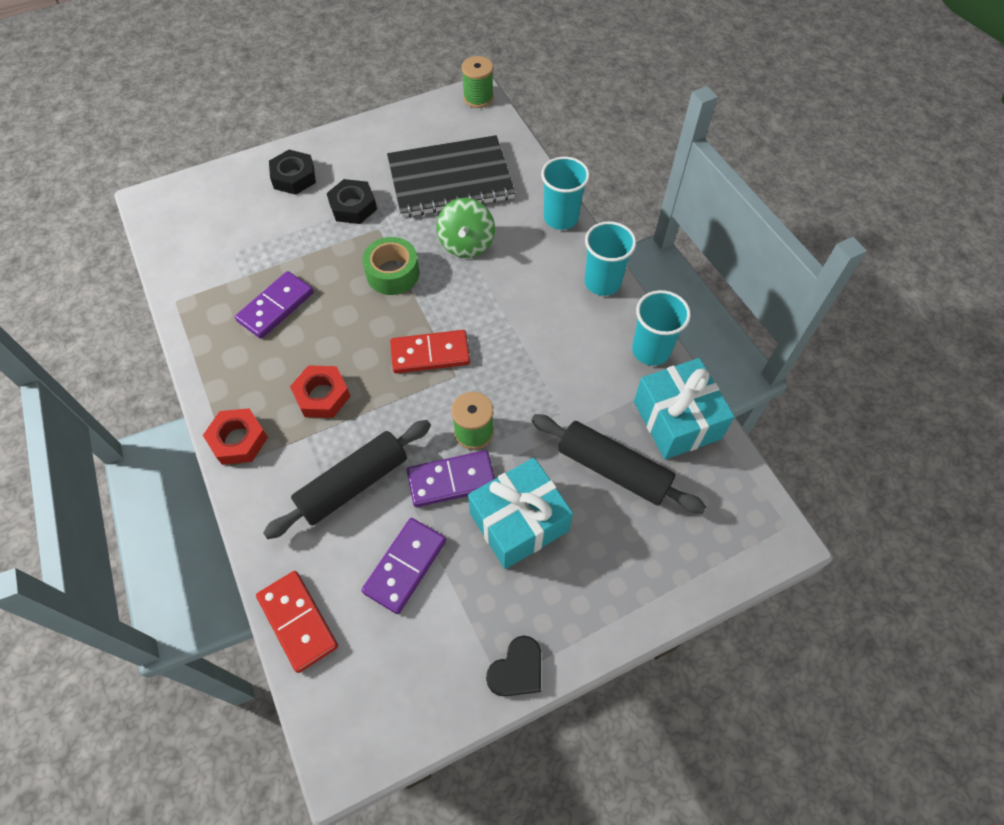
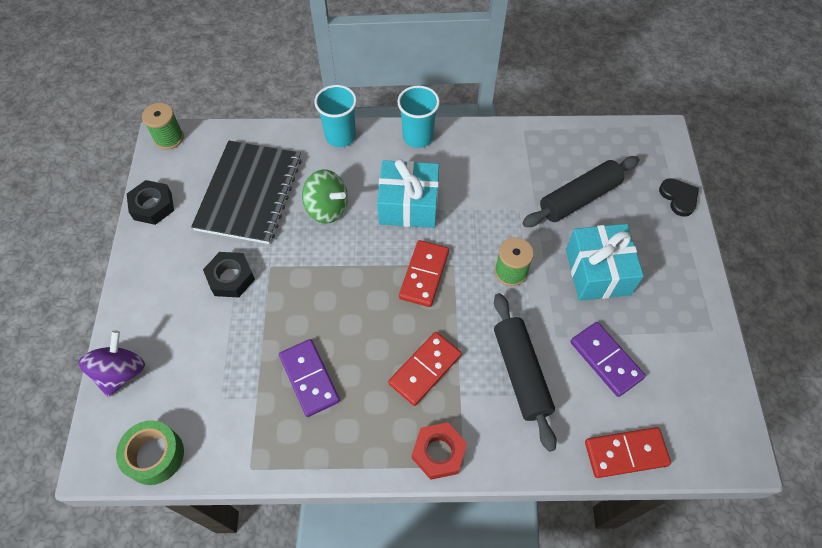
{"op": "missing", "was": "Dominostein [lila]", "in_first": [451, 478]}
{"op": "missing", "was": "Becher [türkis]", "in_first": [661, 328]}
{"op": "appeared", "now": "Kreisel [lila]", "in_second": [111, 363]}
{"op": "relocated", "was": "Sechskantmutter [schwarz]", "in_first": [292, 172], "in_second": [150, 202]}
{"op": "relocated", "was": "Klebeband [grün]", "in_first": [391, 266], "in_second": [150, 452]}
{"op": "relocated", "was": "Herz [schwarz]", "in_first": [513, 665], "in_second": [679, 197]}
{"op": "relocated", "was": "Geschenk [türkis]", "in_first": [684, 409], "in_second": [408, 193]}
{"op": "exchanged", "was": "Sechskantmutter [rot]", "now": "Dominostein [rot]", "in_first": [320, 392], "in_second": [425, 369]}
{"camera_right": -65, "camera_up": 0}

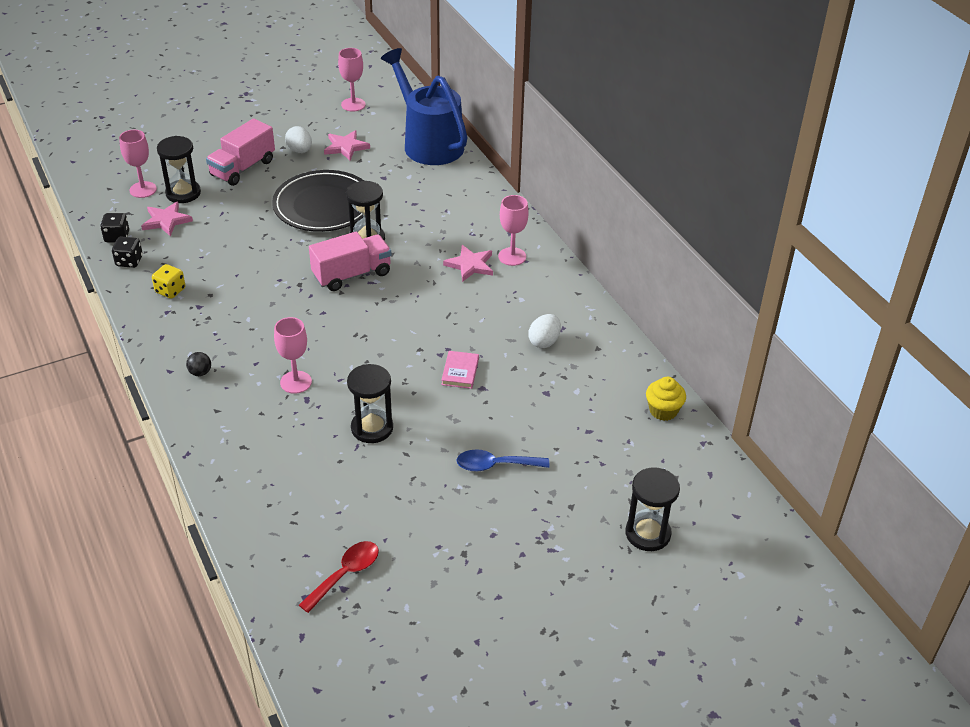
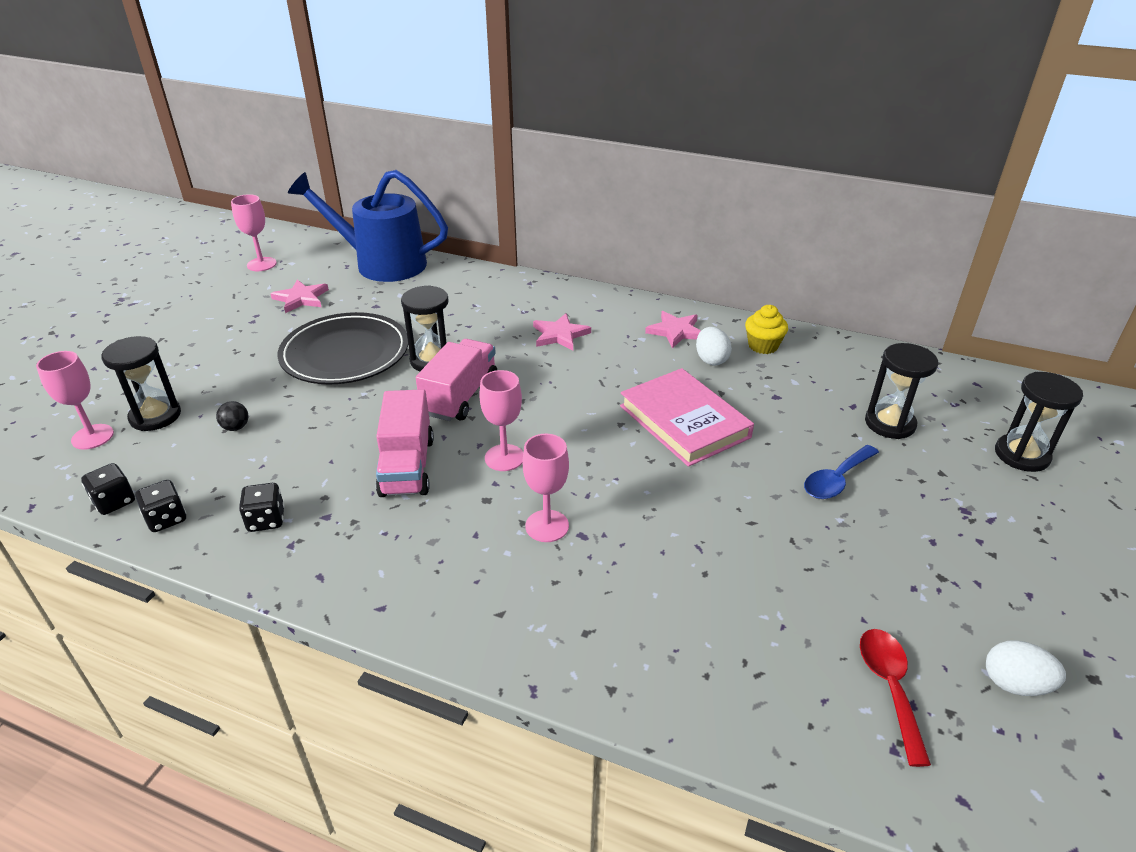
{"op": "relocated", "was": "Stern [rosa]", "in_first": [167, 219], "in_second": [673, 329]}
{"op": "relocated", "was": "Ball [schwarz]", "in_first": [198, 364], "in_second": [232, 416]}
{"op": "relocated", "was": "Lastwagen [rosa]", "in_first": [240, 152], "in_second": [405, 443]}
{"op": "relocated", "was": "Ei [weiß]", "in_first": [298, 139], "in_second": [1026, 668]}
{"op": "relocated", "was": "Sanduhr [schwarz]", "in_first": [370, 403], "in_second": [901, 391]}
{"op": "relocated", "was": "Kelch [rosa]", "in_first": [513, 230], "in_second": [501, 420]}
{"op": "relocated", "was": "Muffin [gelb]", "in_first": [666, 399], "in_second": [766, 329]}
{"op": "colour", "was": "Spielwürfel [gelb]", "now": "Spielwürfel [schwarz]", "in_first": [169, 281], "in_second": [262, 507]}
{"op": "size", "was": "Buch [rosa]", "in_first": [460, 370], "in_second": [687, 417], "ratio": 2.12}
{"camera_right": -40, "camera_up": -5}

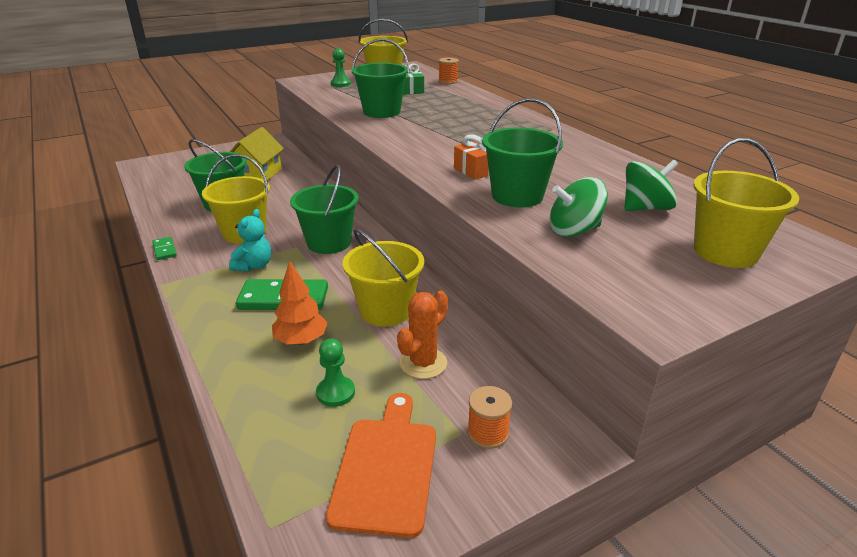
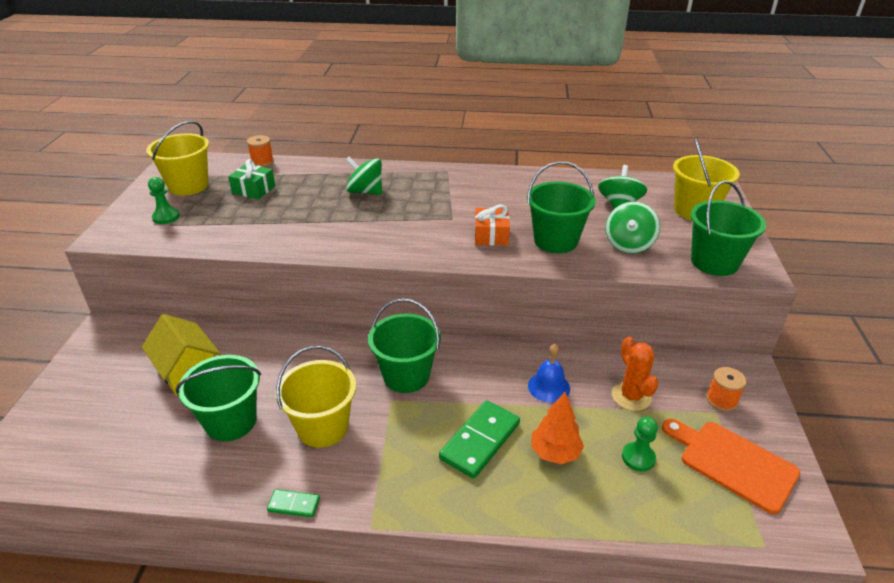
{"op": "missing", "was": "Teddybär [türkis]", "in_first": [250, 240]}
{"op": "appeared", "now": "Kreisel [grün]", "in_second": [364, 176]}
{"op": "relocated", "was": "Eimer [grün]", "in_first": [380, 78], "in_second": [728, 228]}
{"op": "exchanged", "was": "Eimer [gelb]", "now": "Glocke [blau]", "in_first": [383, 277], "in_second": [549, 373]}
{"camera_right": -55, "camera_up": 5}

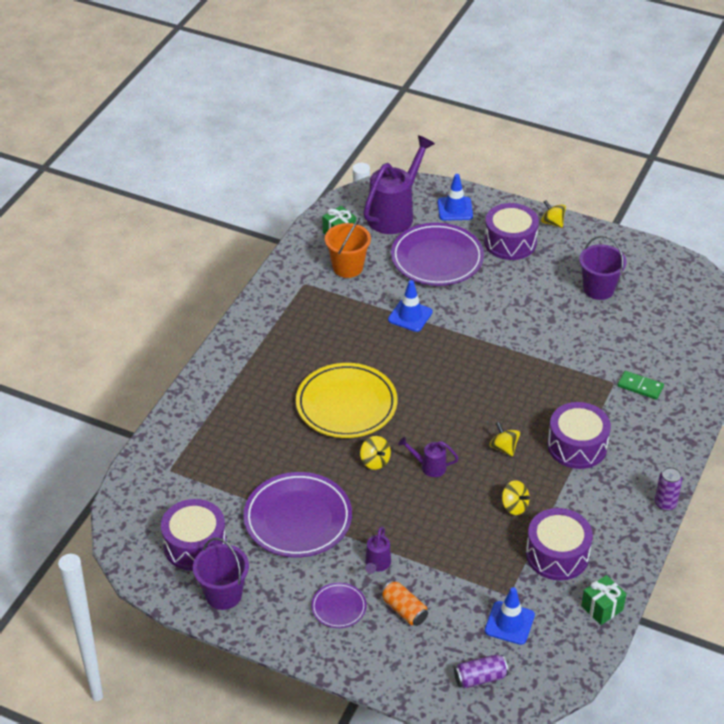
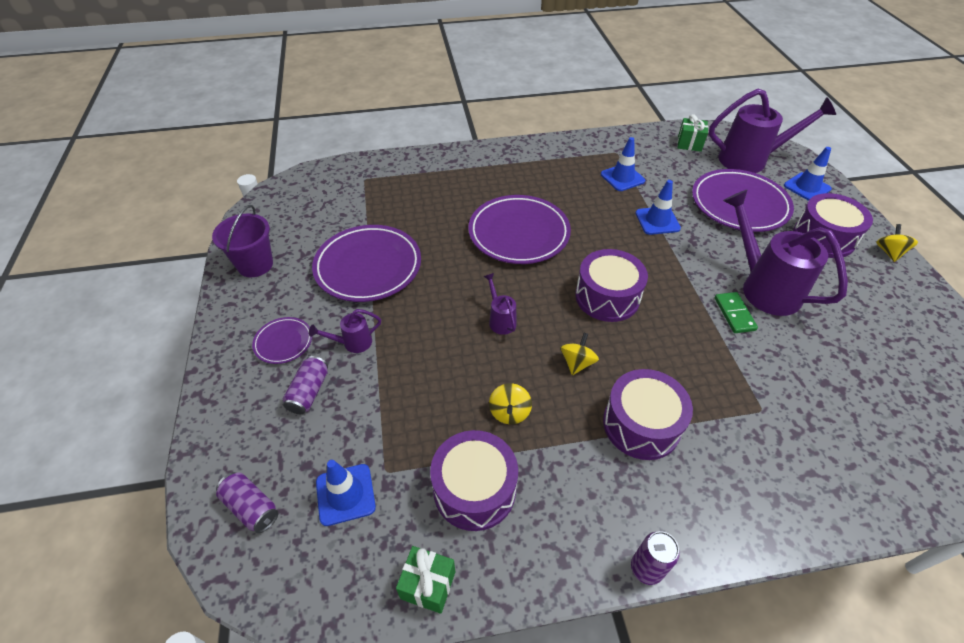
{"op": "missing", "was": "Eimer [orange]", "in_first": [348, 247]}
{"op": "missing", "was": "Kreisel [gelb]", "in_first": [375, 453]}
{"op": "missing", "was": "Eimer [lila]", "in_first": [603, 267]}
{"op": "appeared", "now": "Leitkegel [blau]", "in_second": [623, 164]}
{"op": "appeared", "now": "Gießkanne [lila]", "in_second": [785, 252]}
{"op": "relocated", "was": "Trommel [lila]", "in_first": [194, 535], "in_second": [611, 285]}
{"op": "relocated", "was": "Dominostein [grün]", "in_first": [640, 385], "in_second": [736, 312]}
{"op": "colour", "was": "Teller [gelb]", "now": "Teller [lila]", "in_first": [346, 400], "in_second": [519, 229]}
{"op": "colour", "was": "Dose [orange]", "now": "Dose [lila]", "in_first": [404, 603], "in_second": [305, 385]}
{"camera_right": 55, "camera_up": 5}

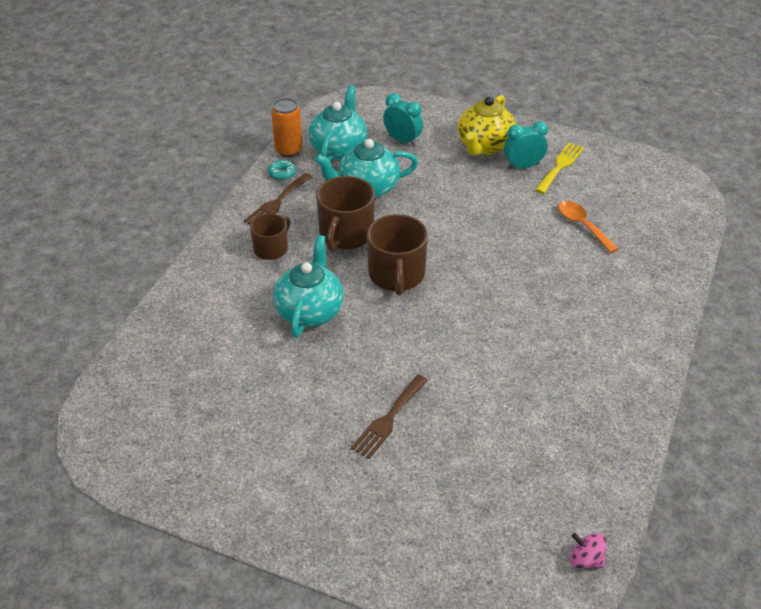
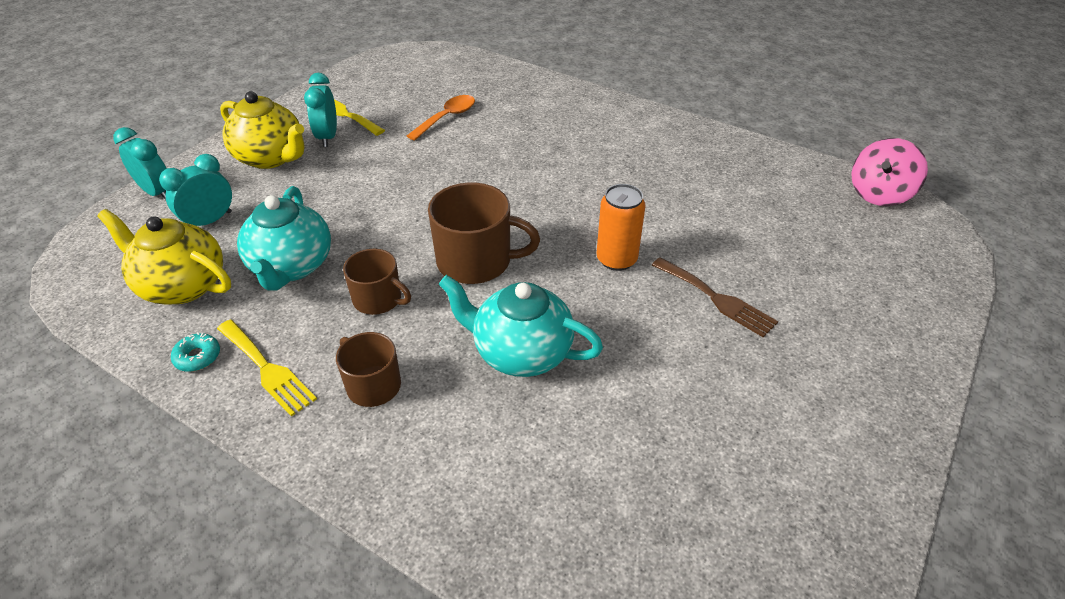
{"op": "appeared", "now": "Wecker [türkis]", "in_second": [140, 163]}
{"op": "relocated", "was": "Dose [orange]", "in_first": [287, 127], "in_second": [621, 227]}
{"op": "colour", "was": "Gabel [braun]", "now": "Gabel [gelb]", "in_first": [278, 198], "in_second": [267, 368]}
{"op": "colour", "was": "Teekanne [türkis]", "now": "Teekanne [gelb]", "in_first": [338, 123], "in_second": [164, 257]}
{"op": "spun", "was": "Löffel [orange]", "in_first": [588, 227], "in_second": [441, 118], "clockwise": 150}
{"op": "size", "was": "Tasse [braun]", "in_first": [345, 214], "in_second": [377, 282], "ratio": 0.62}
{"op": "size", "was": "Kreisel [rosa]", "in_first": [588, 550], "in_second": [889, 172], "ratio": 1.68}
{"camera_right": -80, "camera_up": 0}

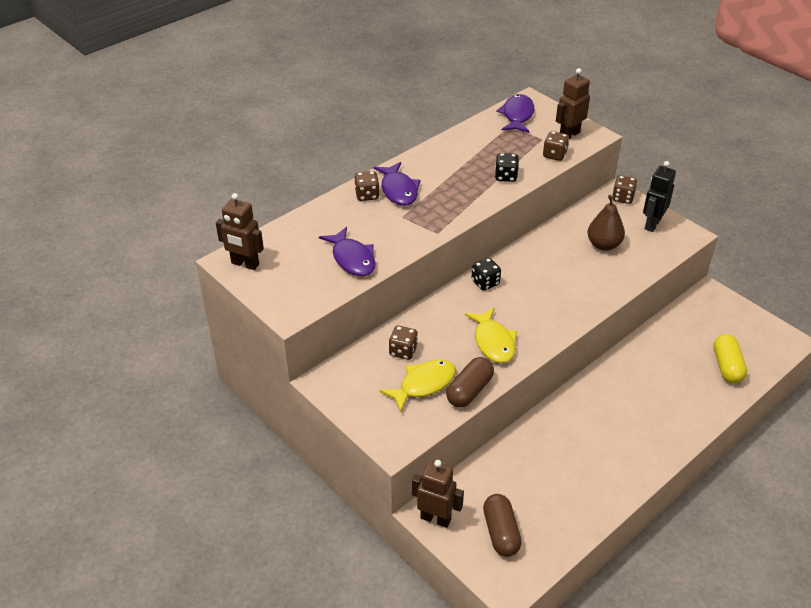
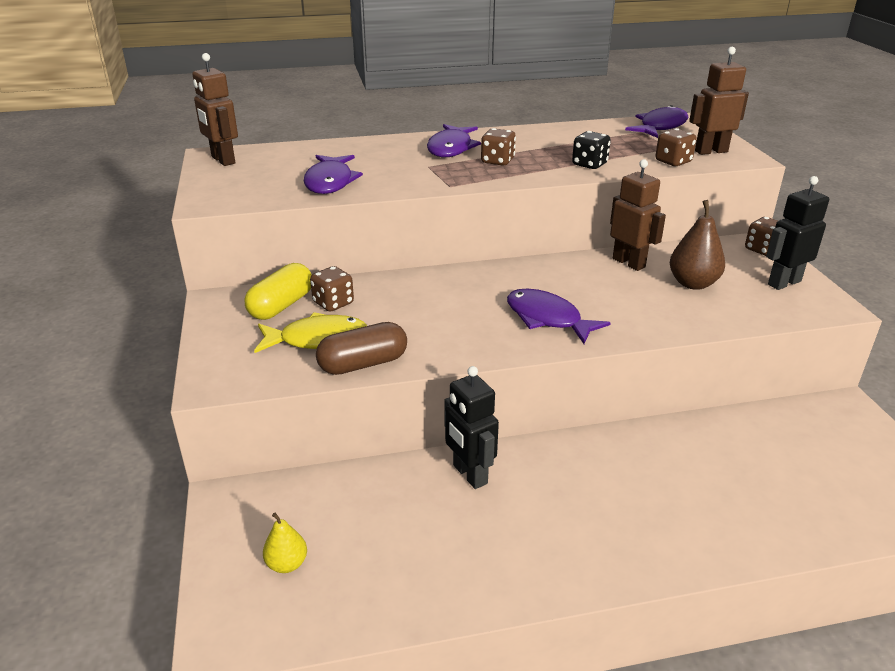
{"op": "missing", "was": "Fisch [gelb]", "in_first": [491, 335]}
{"op": "missing", "was": "Spielwürfel [schwarz]", "in_first": [486, 274]}
{"op": "appeared", "now": "Roboter [schwarz]", "in_second": [471, 427]}
{"op": "appeared", "now": "Fisch [lila]", "in_second": [559, 316]}
{"op": "relocated", "was": "Spielwürfel [braun]", "in_first": [367, 186], "in_second": [498, 147]}
{"op": "relocated", "was": "Roboter [braun]", "in_first": [438, 494], "in_second": [638, 215]}
{"op": "relocated", "was": "Kapsel [gelb]", "in_first": [730, 358], "in_second": [278, 291]}
{"op": "exchanged", "was": "Kapsel [braun]", "now": "Birne [gelb]", "in_first": [502, 525], "in_second": [285, 542]}
{"camera_right": 30, "camera_up": -10}

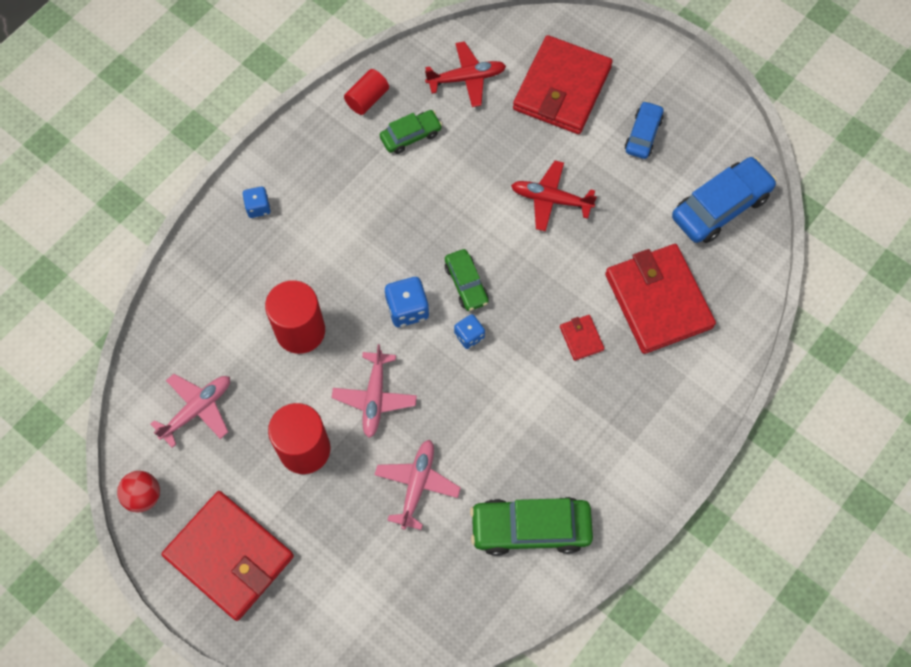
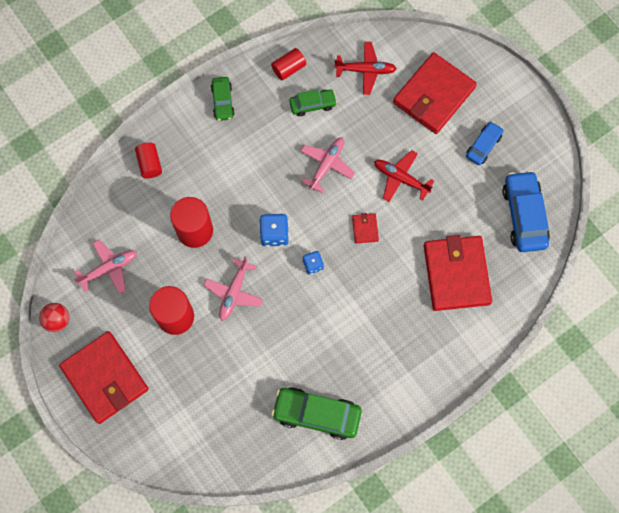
{"op": "missing", "was": "Spielwürfel [blau]", "in_first": [256, 202]}
{"op": "appeared", "now": "Vollzylinder [rot]", "in_second": [148, 160]}
{"op": "relocated", "was": "Flugzeug [rosa]", "in_first": [418, 485], "in_second": [327, 165]}
{"op": "relocated", "was": "Auto [grün]", "in_first": [467, 280], "in_second": [223, 99]}
{"op": "relocated", "was": "Geldbörse [rot]", "in_first": [582, 338], "in_second": [365, 228]}
{"op": "spun", "was": "Auto [blau]", "in_first": [724, 200], "in_second": [526, 211], "clockwise": -75}
{"camera_right": 15, "camera_up": 5}

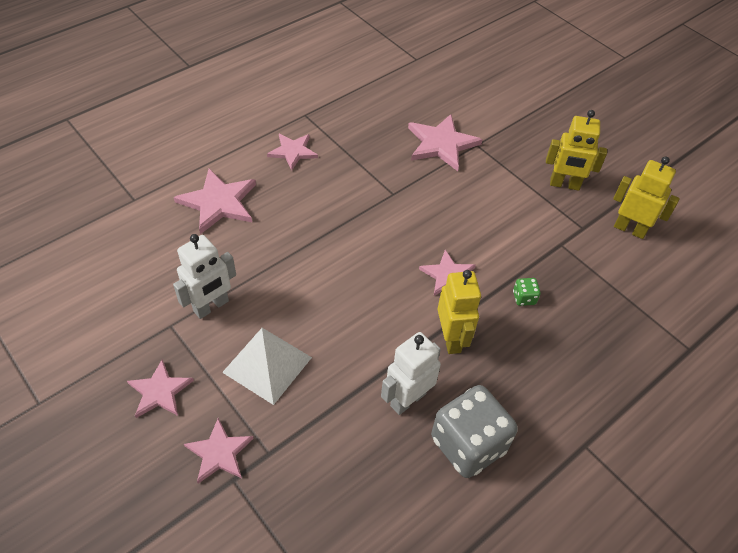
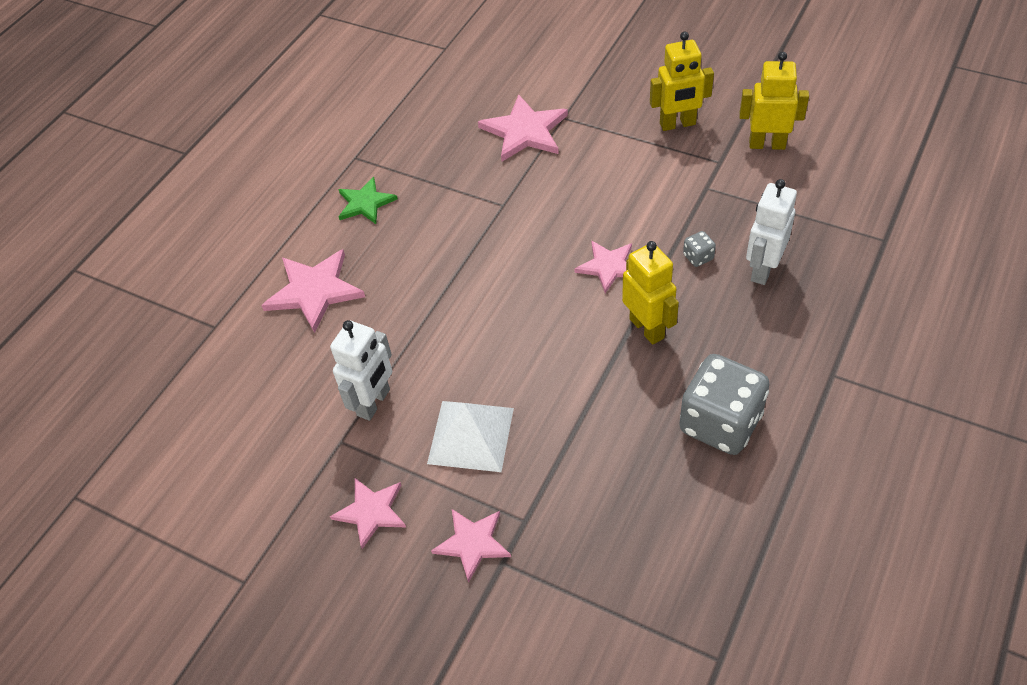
{"op": "relocated", "was": "Roboter [weiß]", "in_first": [411, 373], "in_second": [771, 232]}
{"op": "colour", "was": "Stern [rosa]", "now": "Stern [grün]", "in_first": [292, 152], "in_second": [368, 200]}
{"op": "colour", "was": "Spielwürfel [grün]", "now": "Spielwürfel [grau]", "in_first": [527, 292], "in_second": [699, 249]}
{"camera_right": -15, "camera_up": 0}

